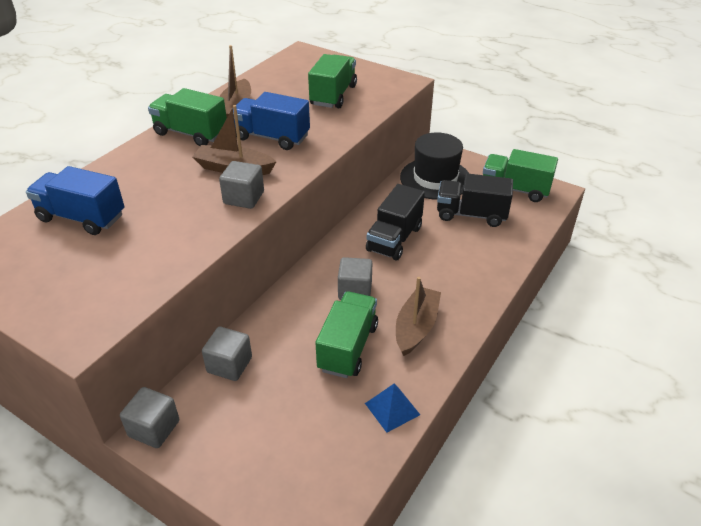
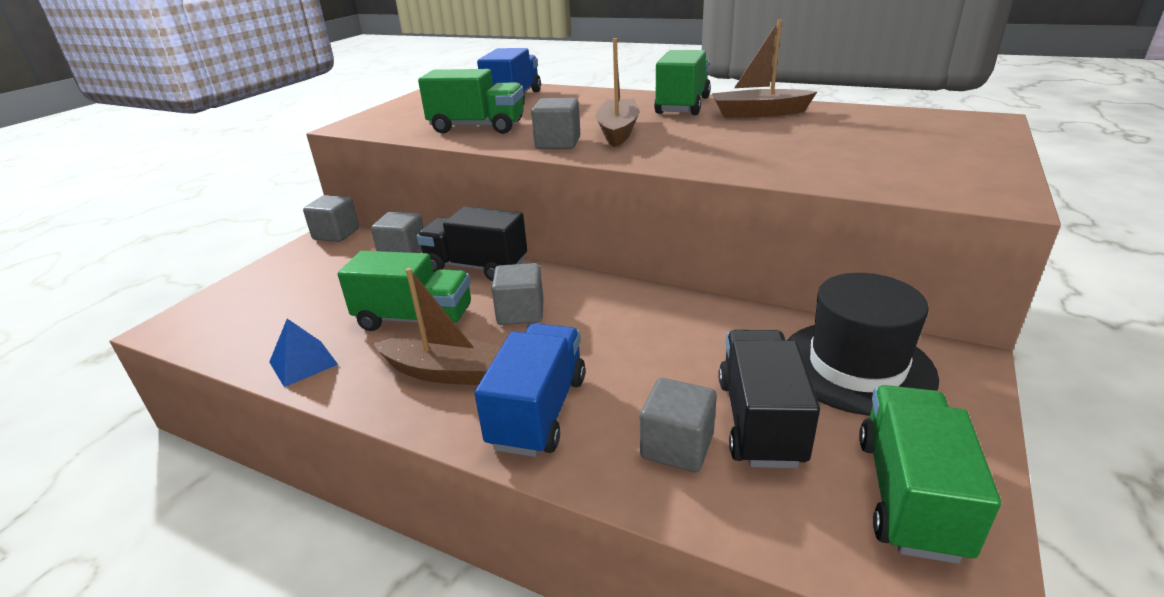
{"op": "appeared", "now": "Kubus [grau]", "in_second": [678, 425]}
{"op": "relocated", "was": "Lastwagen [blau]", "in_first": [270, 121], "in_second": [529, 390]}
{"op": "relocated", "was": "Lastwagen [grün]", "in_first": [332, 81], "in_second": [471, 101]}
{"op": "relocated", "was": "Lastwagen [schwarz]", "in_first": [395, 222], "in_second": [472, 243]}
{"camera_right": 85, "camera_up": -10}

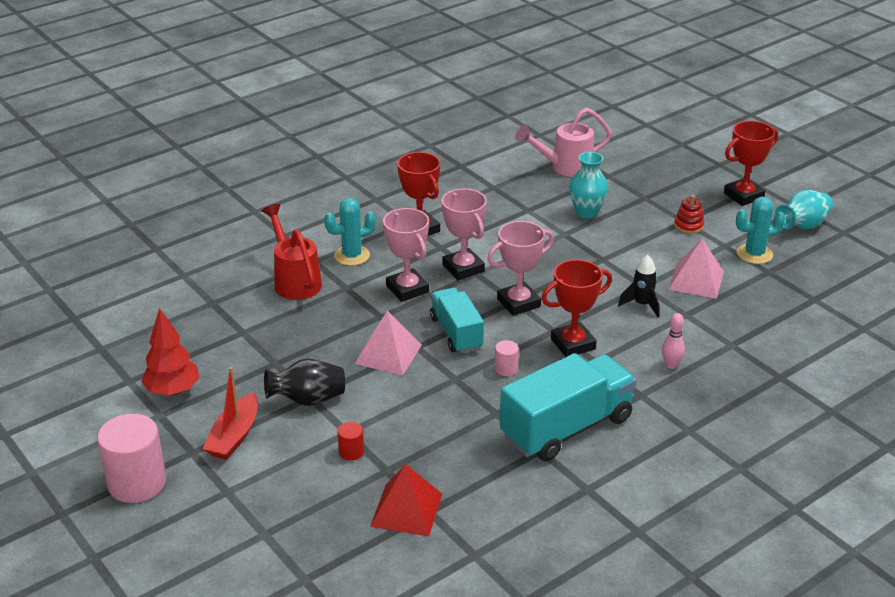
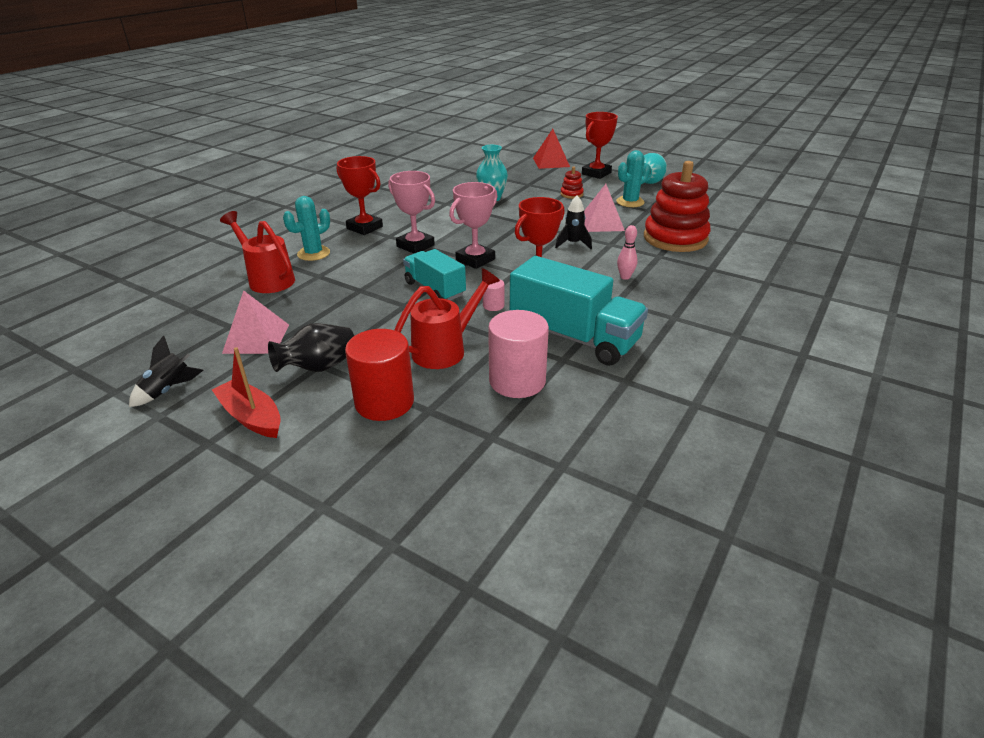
{"op": "missing", "was": "Pokal [rosa]", "in_first": [406, 255]}
{"op": "missing", "was": "Gießkanne [rosa]", "in_first": [563, 142]}
{"op": "appeared", "now": "Gießkanne [rot]", "in_second": [447, 318]}
{"op": "appeared", "now": "Stapelspielzeug [rot]", "in_second": [677, 206]}
{"op": "relocated", "was": "Vollzylinder [rosa]", "in_first": [131, 458], "in_second": [518, 354]}
{"op": "relocated", "was": "Pyramide [rosa]", "in_first": [388, 343], "in_second": [255, 322]}
{"op": "relocated", "was": "Pyramide [rot]", "in_first": [406, 500], "in_second": [551, 149]}
{"op": "exchanged", "was": "Baum [rot]", "now": "Rakete [schwarz]", "in_first": [170, 352], "in_second": [166, 371]}
{"op": "spun", "was": "Boot [rot]", "in_first": [230, 413], "in_second": [246, 392], "clockwise": 135}
{"op": "spun", "was": "Lastwagen [türkis]", "in_first": [568, 407], "in_second": [579, 311], "clockwise": 90}
{"op": "size", "was": "Vollzylinder [rot]", "in_first": [350, 441], "in_second": [379, 375], "ratio": 2.22}
{"camera_right": -20, "camera_up": 0}

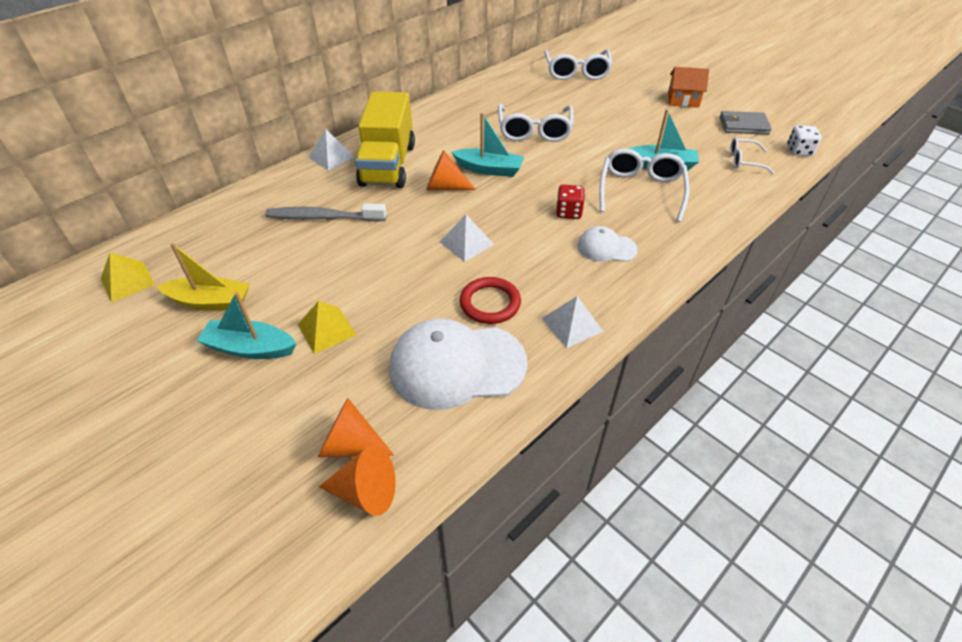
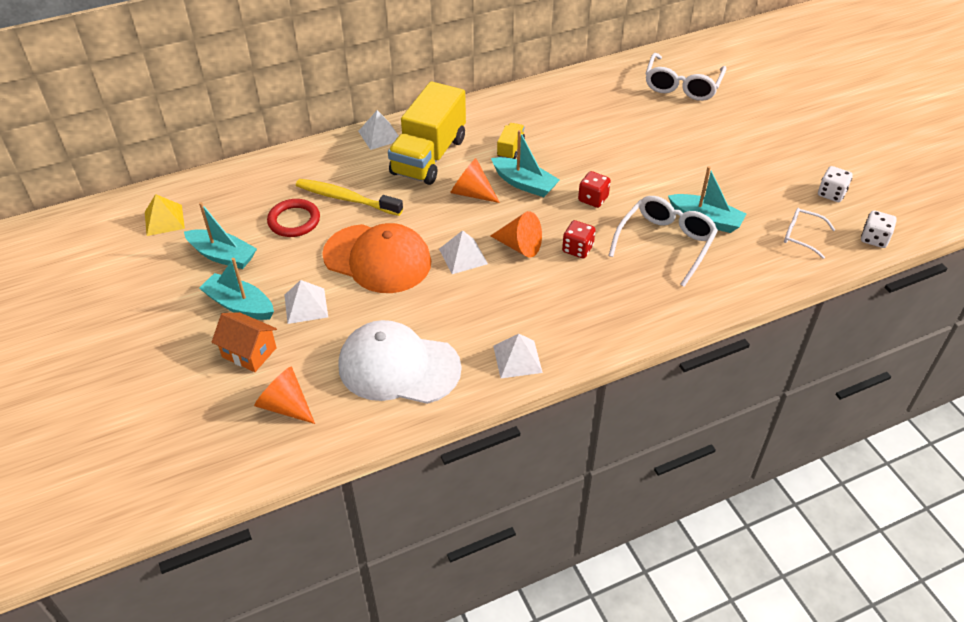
{"op": "missing", "was": "Brille [weiß]", "in_first": [535, 123]}
{"op": "missing", "was": "Kappe [weiß]", "in_first": [607, 244]}
{"op": "appeared", "now": "Kappe [orange]", "in_second": [376, 258]}
{"op": "appeared", "now": "Lastwagen [gelb]", "in_second": [511, 141]}
{"op": "appeared", "now": "Spielwürfel [rot]", "in_second": [594, 189]}
{"op": "relocated", "was": "Kegel [orange]", "in_first": [357, 480], "in_second": [516, 234]}
{"op": "relocated", "was": "Ring [rot]", "in_first": [490, 300], "in_second": [293, 218]}
{"op": "relocated", "was": "Haus [orange]", "in_first": [688, 87], "in_second": [244, 342]}
{"op": "exchanged", "was": "Geldbörse [grau]", "now": "Spielwürfel [weiß]", "in_first": [746, 123], "in_second": [835, 184]}
{"op": "colour", "was": "Boot [gelb]", "now": "Boot [türkis]", "in_first": [203, 277], "in_second": [220, 235]}
{"op": "colour", "was": "Zahnbürste [grau]", "now": "Zahnbürste [gelb]", "in_first": [326, 212], "in_second": [349, 197]}
{"op": "colour", "was": "Pyramide [gelb]", "now": "Pyramide [weiß]", "in_first": [326, 327], "in_second": [306, 302]}
{"camera_right": 20, "camera_up": 0}

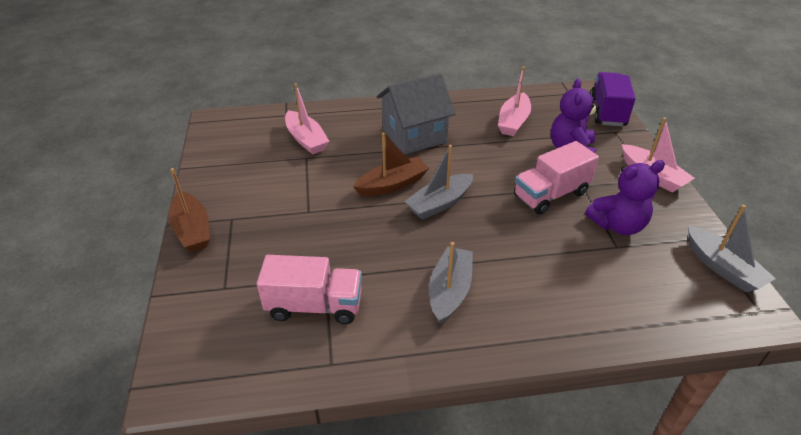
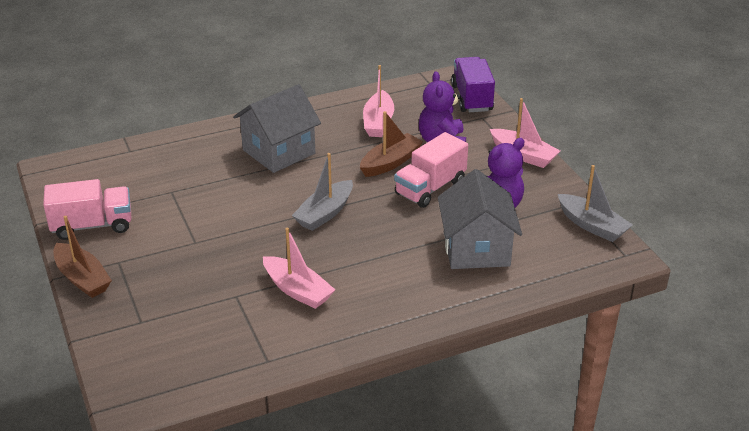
{"op": "missing", "was": "Boot [grau]", "in_first": [451, 283]}
{"op": "appeared", "now": "Haus [grau]", "in_second": [480, 219]}
{"op": "relocated", "was": "Lastwagen [rosa]", "in_first": [309, 289], "in_second": [87, 209]}
{"op": "relocated", "was": "Boot [rosa]", "in_first": [307, 118], "in_second": [299, 268]}
{"op": "relocated", "was": "Boot [braun]", "in_first": [391, 164], "in_second": [391, 144]}
{"camera_right": -15, "camera_up": -5}

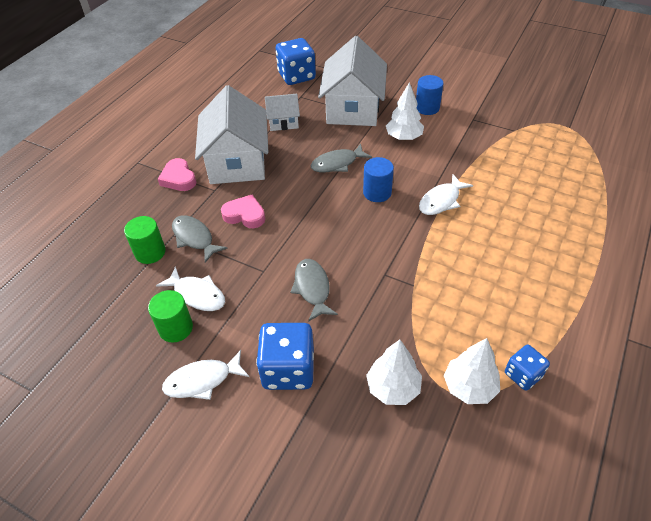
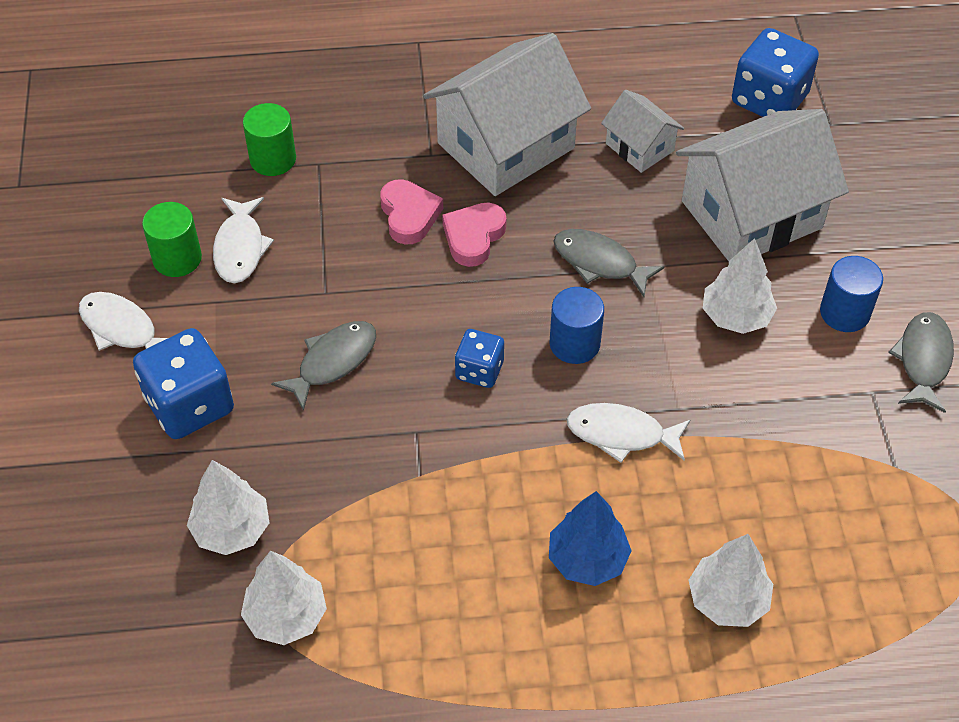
{"op": "appeared", "now": "Baum [blau]", "in_second": [590, 538]}
{"op": "appeared", "now": "Baum [weiß]", "in_second": [731, 580]}
{"op": "relocated", "was": "Herz [rosa]", "in_first": [177, 174], "in_second": [474, 234]}
{"op": "relocated", "was": "Fisch [grau]", "in_first": [200, 239], "in_second": [921, 362]}
{"op": "relocated", "was": "Spielwürfel [blau]", "in_first": [527, 368], "in_second": [479, 358]}
{"camera_right": 55, "camera_up": 5}

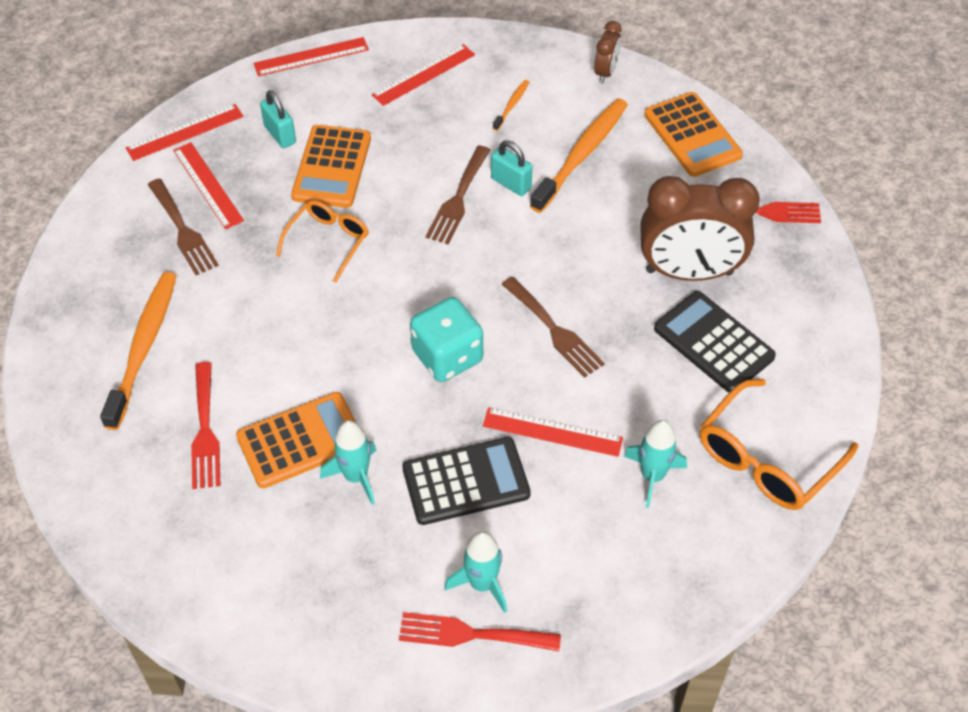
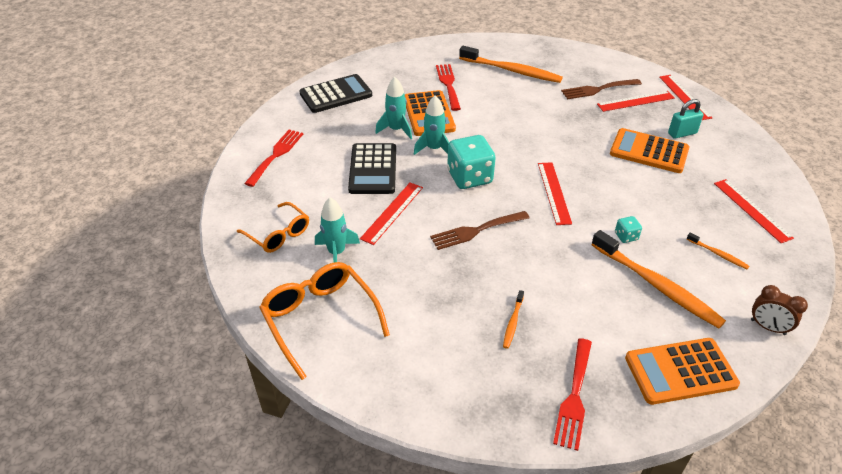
{"op": "missing", "was": "Gabel [braun]", "in_first": [458, 194]}
{"op": "relocated", "was": "Lineal [rot]", "in_first": [311, 56], "in_second": [555, 193]}
{"op": "relocated", "was": "Brille [orange]", "in_first": [322, 241], "in_second": [273, 227]}
{"op": "relocated", "was": "Rakete [türkis]", "in_first": [476, 572], "in_second": [431, 125]}
{"op": "relocated", "was": "Taschenrechner [schwarz]", "in_first": [715, 342], "in_second": [335, 93]}
{"op": "exchanged", "was": "Vorhängeschloss [türkis]", "now": "Spielwürfel [türkis]", "in_first": [511, 168], "in_second": [628, 229]}
{"op": "exchanged", "was": "Wecker [braun]", "now": "Zahnbürste [orange]", "in_first": [700, 228], "in_second": [513, 319]}
{"op": "spun", "was": "Gabel [rot]", "in_first": [206, 425], "in_second": [448, 87], "clockwise": 75}
{"camera_right": 105, "camera_up": -10}

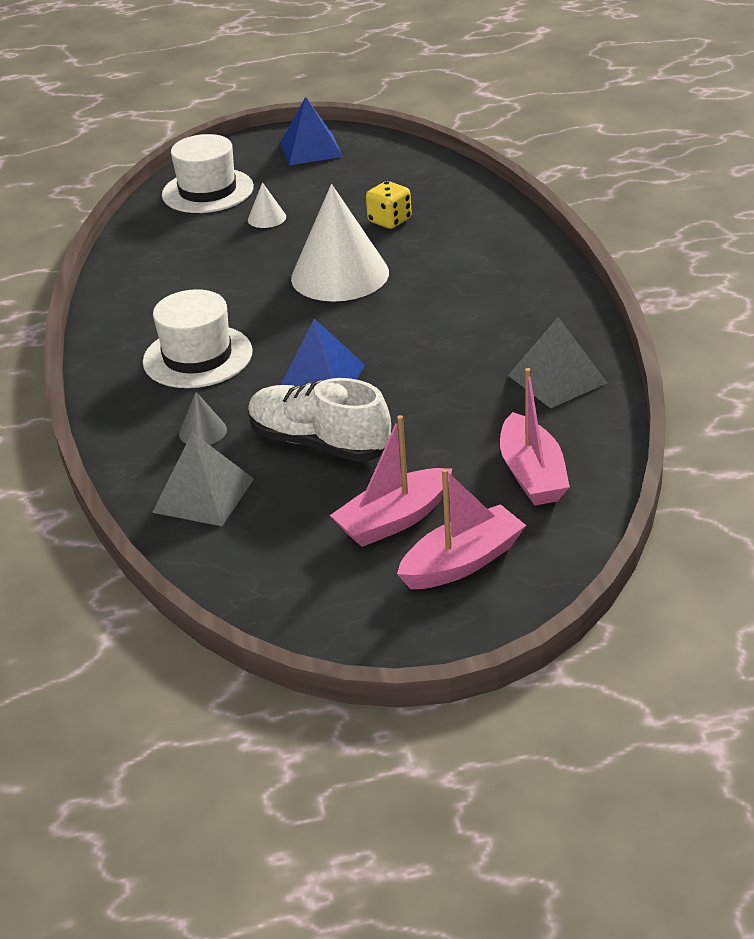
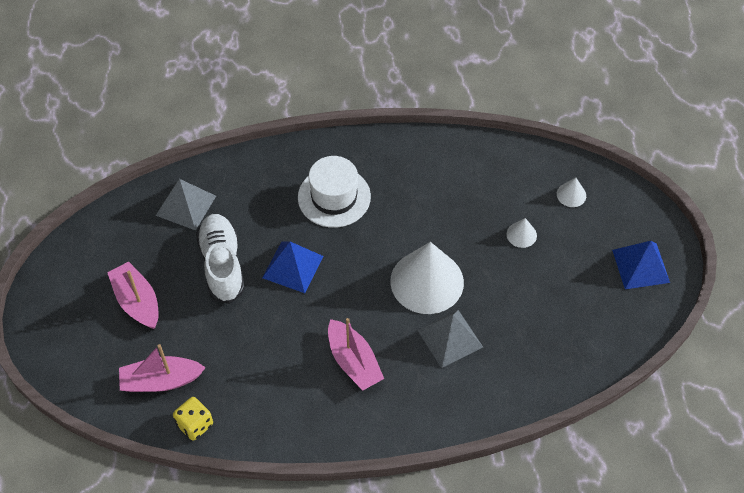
{"op": "missing", "was": "Kegel [grau]", "in_first": [203, 418]}
{"op": "relocated", "was": "Spielwürfel [gelb]", "in_first": [389, 205], "in_second": [193, 418]}
{"op": "relocated", "was": "Boot [rosa]", "in_first": [461, 529], "in_second": [356, 354]}
{"op": "relocated", "was": "Pyramide [grau]", "in_first": [557, 362], "in_second": [450, 339]}
{"op": "exchanged", "was": "Hut [weiß]", "now": "Kegel [weiß]", "in_first": [208, 173], "in_second": [571, 192]}
{"op": "spun", "was": "Schuh [weiß]", "in_first": [319, 420], "in_second": [220, 259], "clockwise": -45}
{"camera_right": 90, "camera_up": 20}

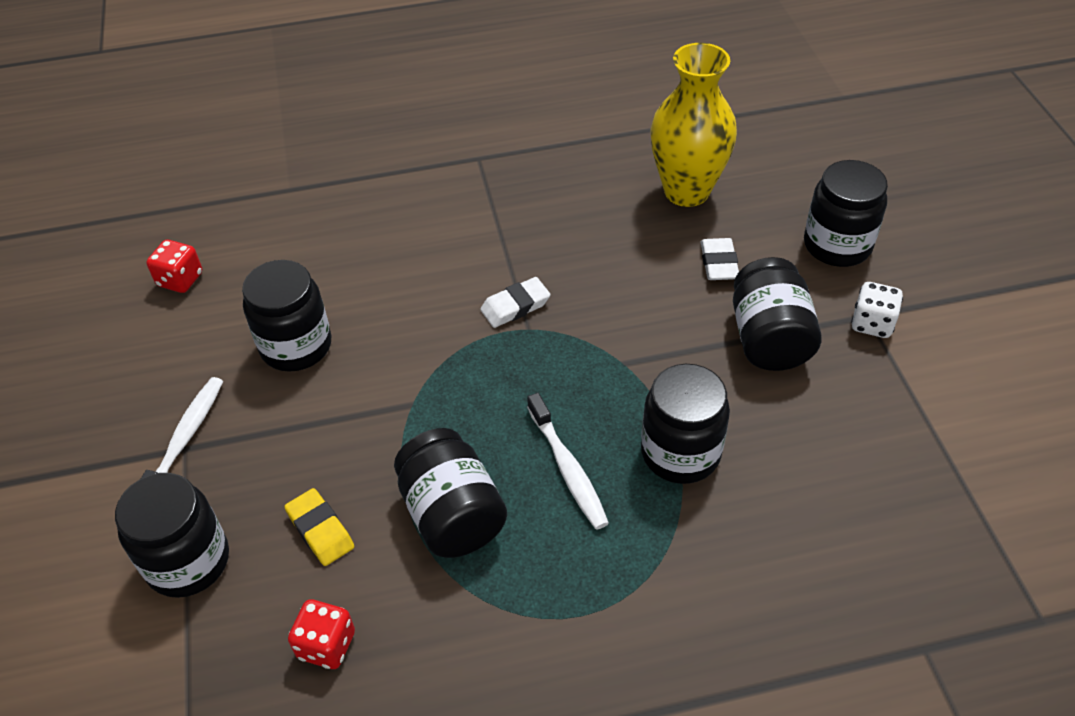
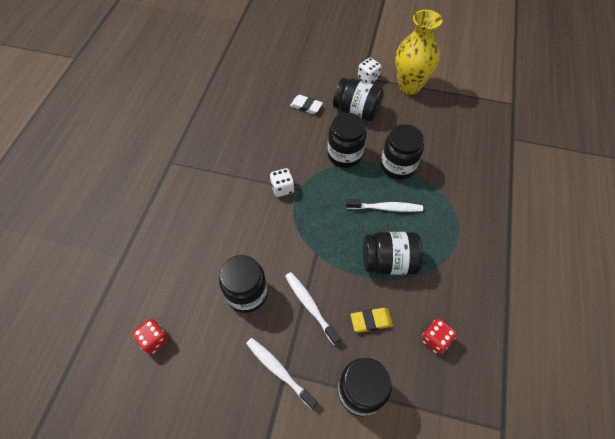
{"op": "appeared", "now": "Zahnbürste [weiß]", "in_second": [313, 308]}
{"op": "relocated", "was": "Vase [gelb]", "in_first": [693, 125], "in_second": [419, 52]}
{"op": "relocated", "was": "Einmachglas [schwarz]", "in_first": [846, 213], "in_second": [346, 140]}
{"op": "exchanged", "was": "Radiergummi [weiß]", "now": "Spielwürfel [weiß]", "in_first": [515, 302], "in_second": [282, 182]}
{"camera_right": -65, "camera_up": 10}

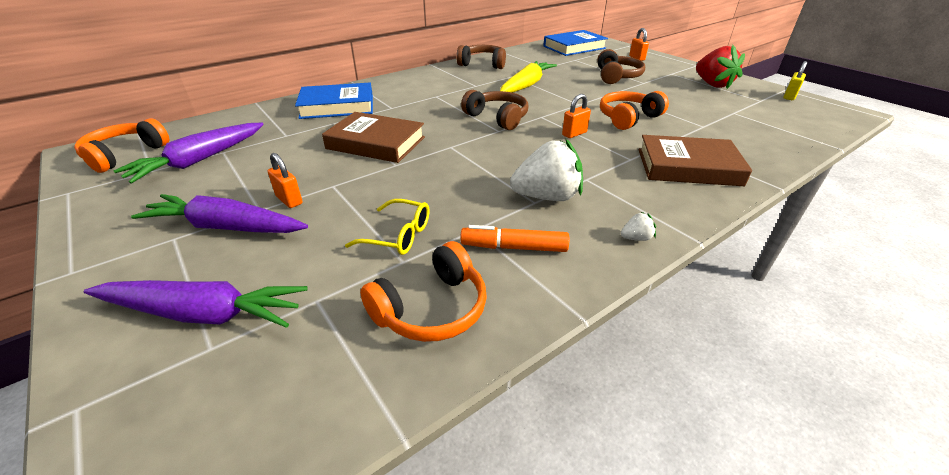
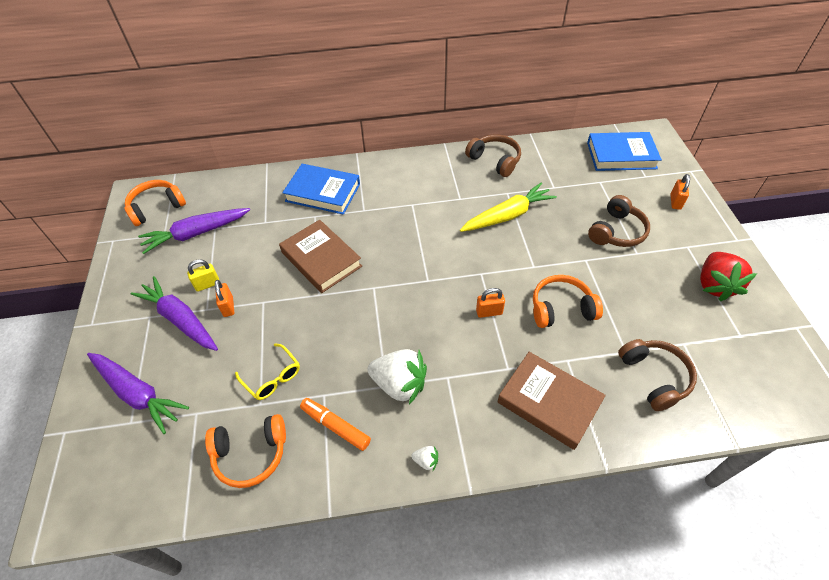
{"op": "relocated", "was": "Kopfhörer [braun]", "in_first": [494, 110], "in_second": [657, 375]}
{"op": "relocated", "was": "Vorhängeschloss [gelb]", "in_first": [795, 80], "in_second": [203, 275]}
{"camera_right": 30, "camera_up": 15}

